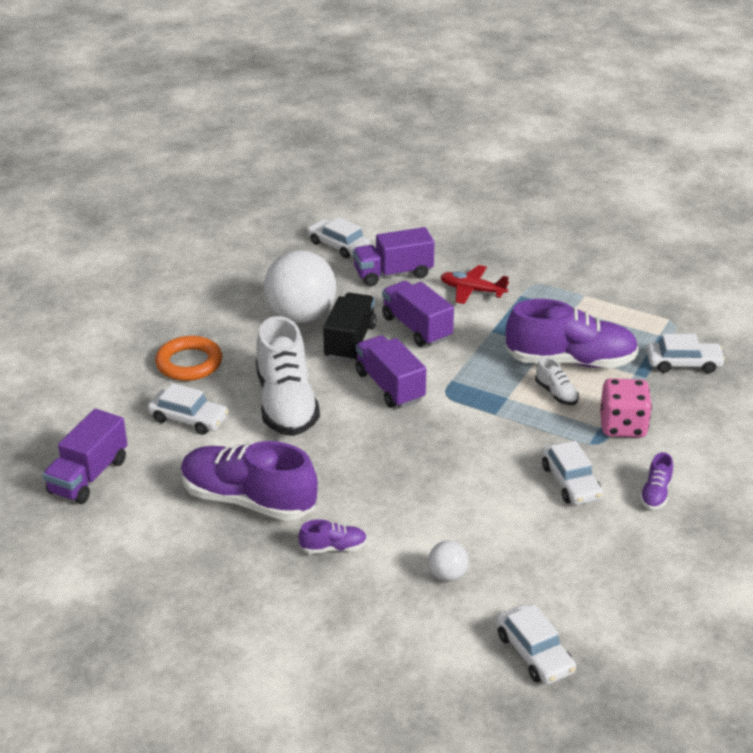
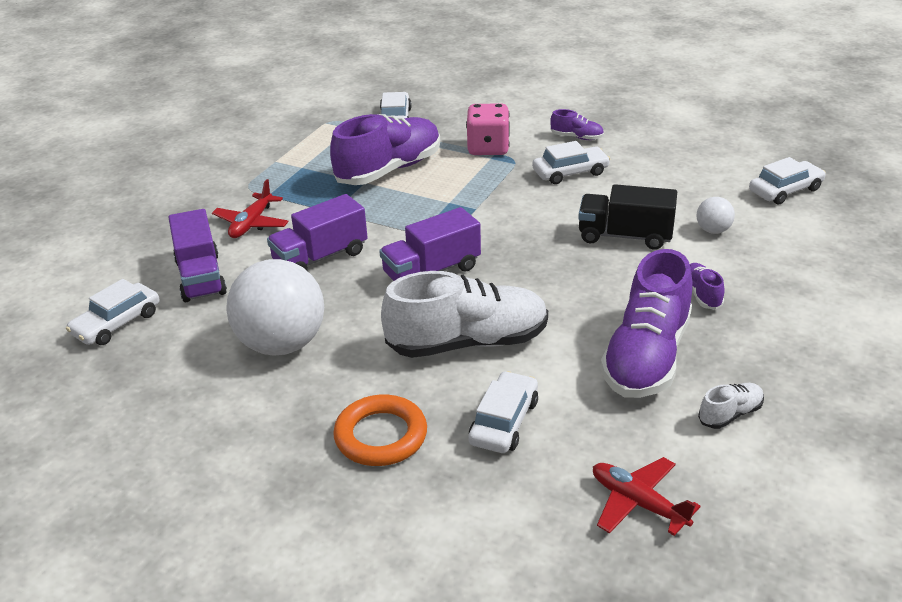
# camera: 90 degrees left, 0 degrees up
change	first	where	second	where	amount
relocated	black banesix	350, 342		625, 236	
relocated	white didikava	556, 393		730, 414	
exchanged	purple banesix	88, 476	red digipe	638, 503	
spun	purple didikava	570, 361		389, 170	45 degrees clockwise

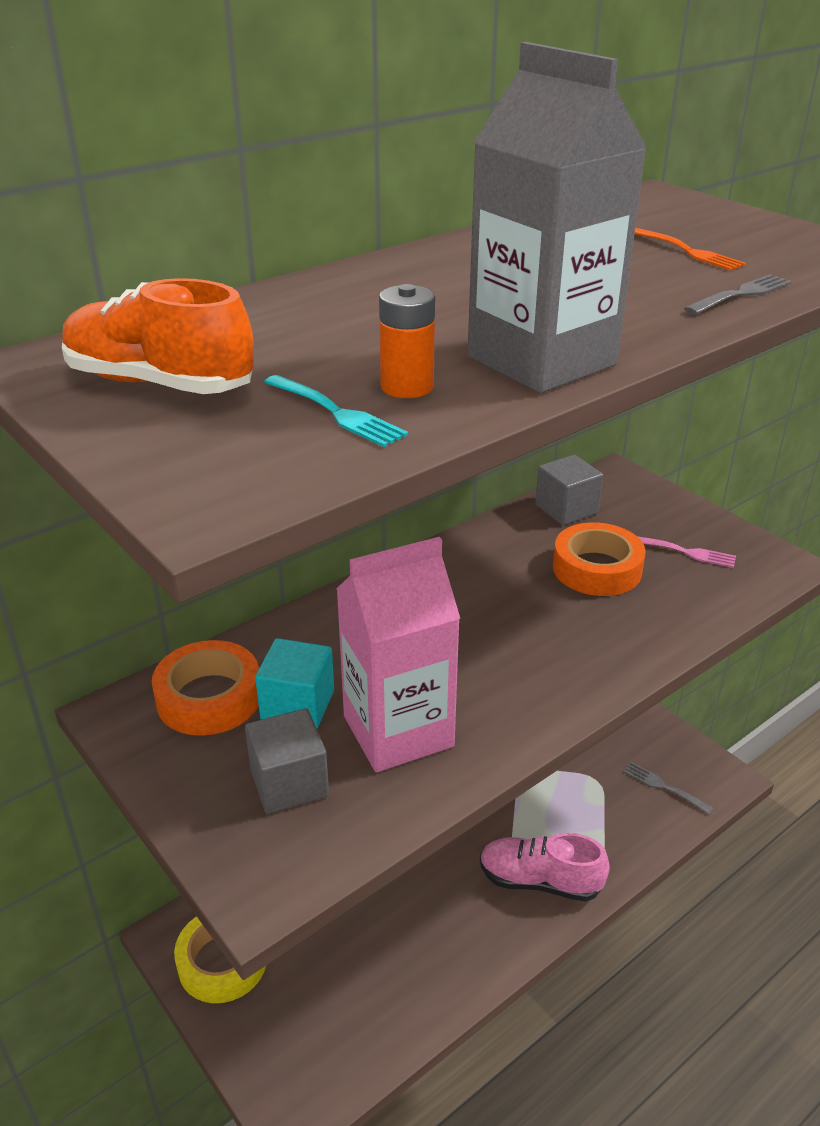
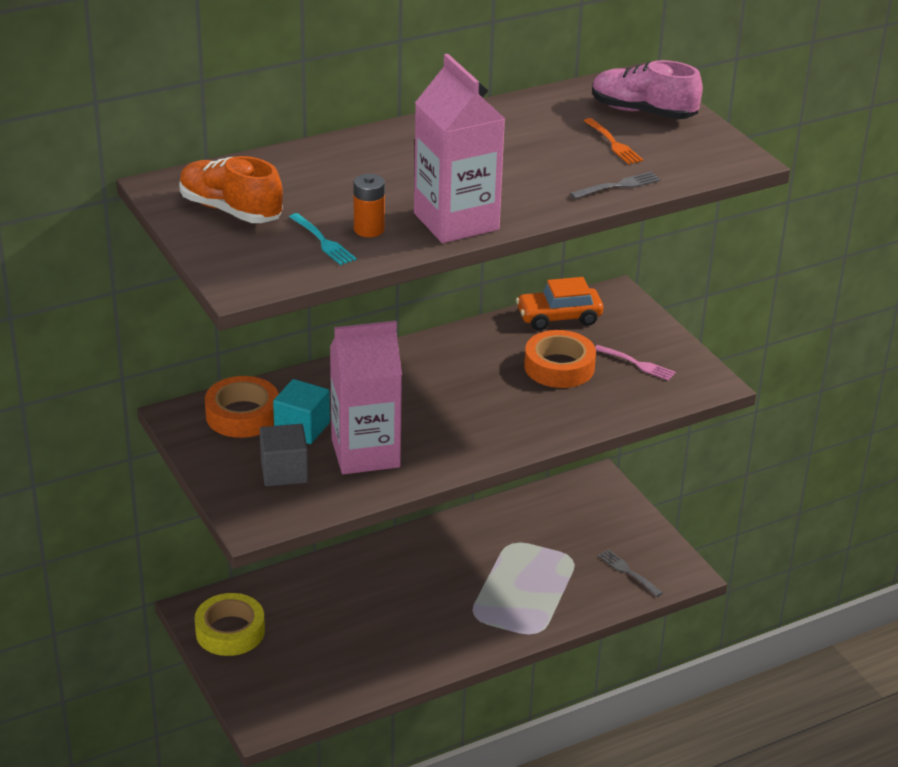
# camera: 10 degrees right, 0 degrees up
change	first	where	second	where	amount
relocated	pink didikava	540, 881		643, 112	
exchanged	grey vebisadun	566, 509	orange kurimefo	559, 317	
colour	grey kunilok	541, 361	pink kunilok	456, 221	

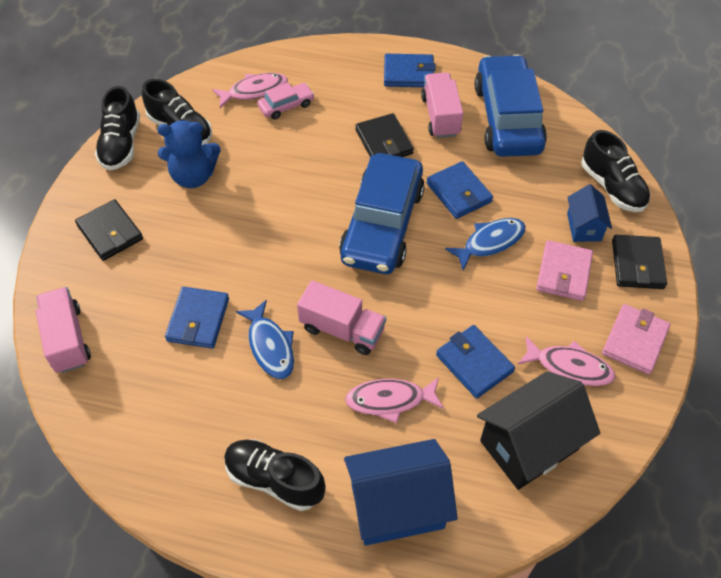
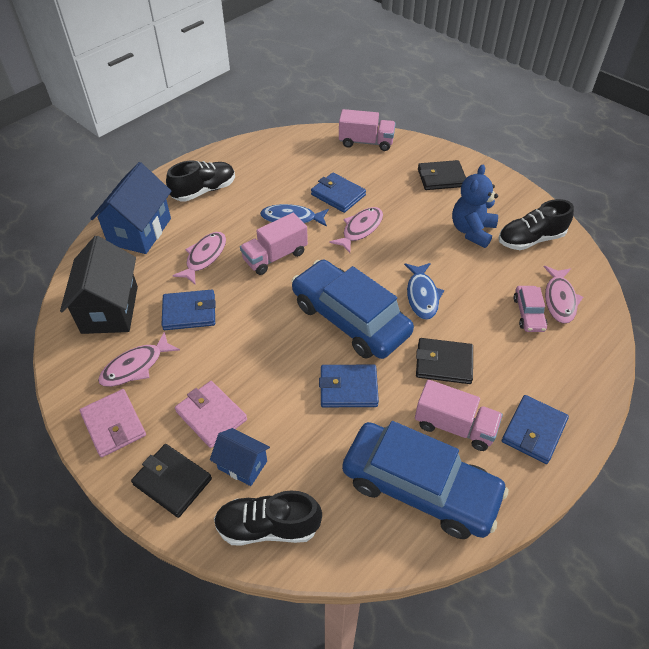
# camera: 120 degrees right, 5 degrees down
change	first	where	second	where	amount
missing	black didikava	121, 144			
appeared			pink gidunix	360, 229	
relocated	blue gidunix	490, 242		422, 295	

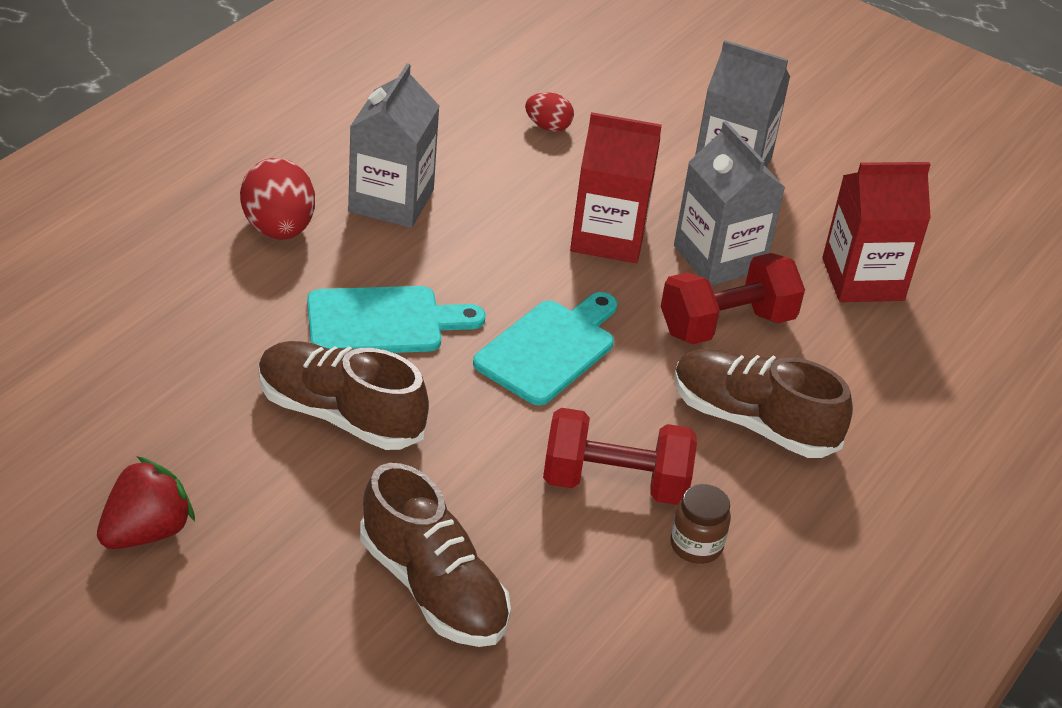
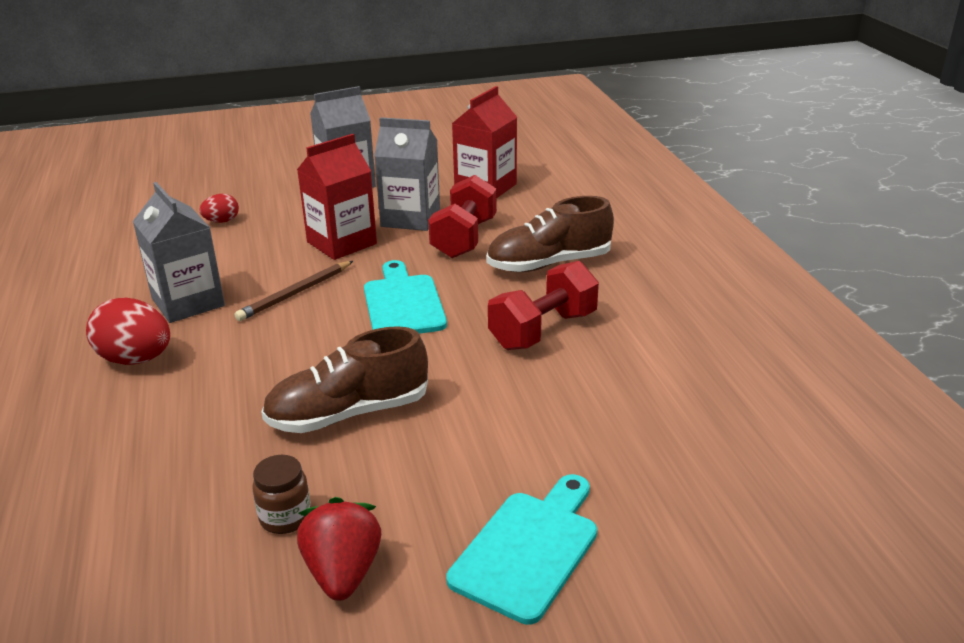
# camera: 45 degrees left, 10 degrees down
change	first	where	second	where	amount
missing	brown didikava	433, 588			
appeared			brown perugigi	295, 293	
relocated	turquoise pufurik	383, 322		528, 549	
relocated	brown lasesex	696, 545		285, 517	

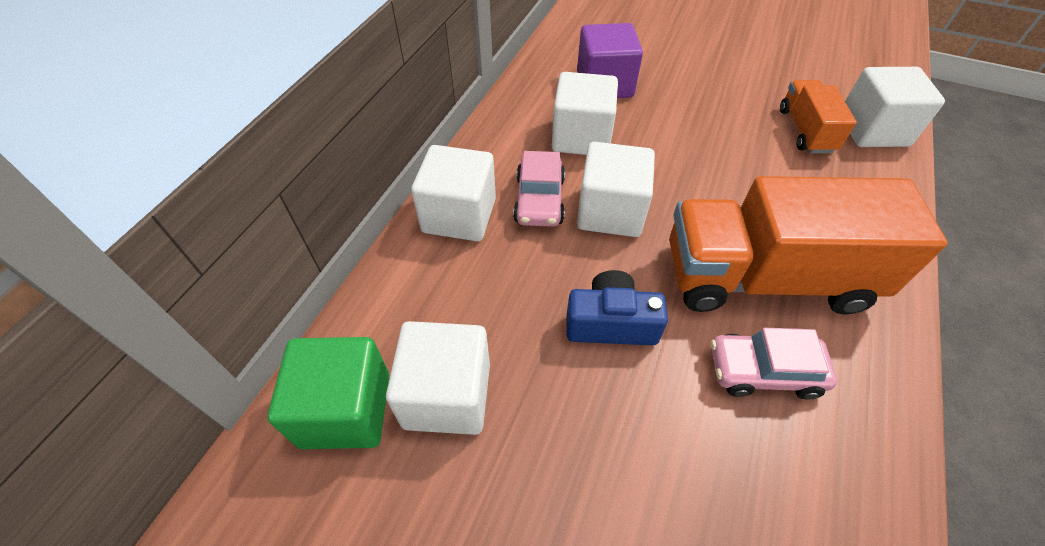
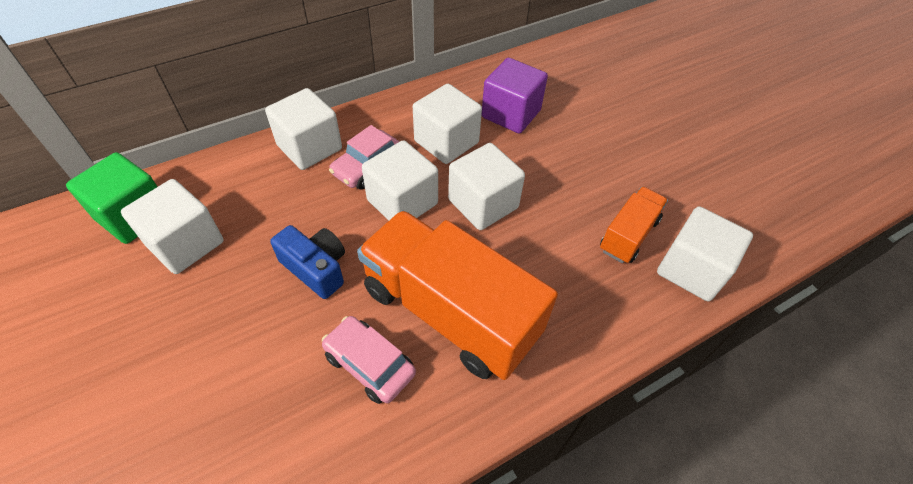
# camera: 35 degrees right, 0 degrees up
change	first	where	second	where	amount
appeared			white vebisadun	483, 204	

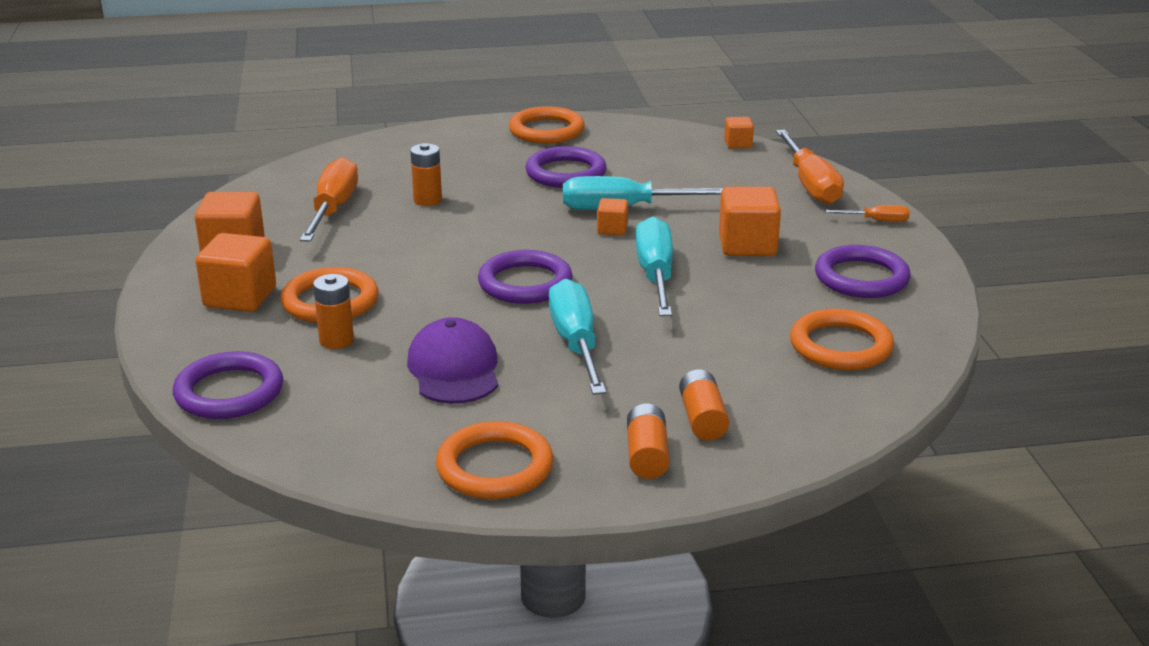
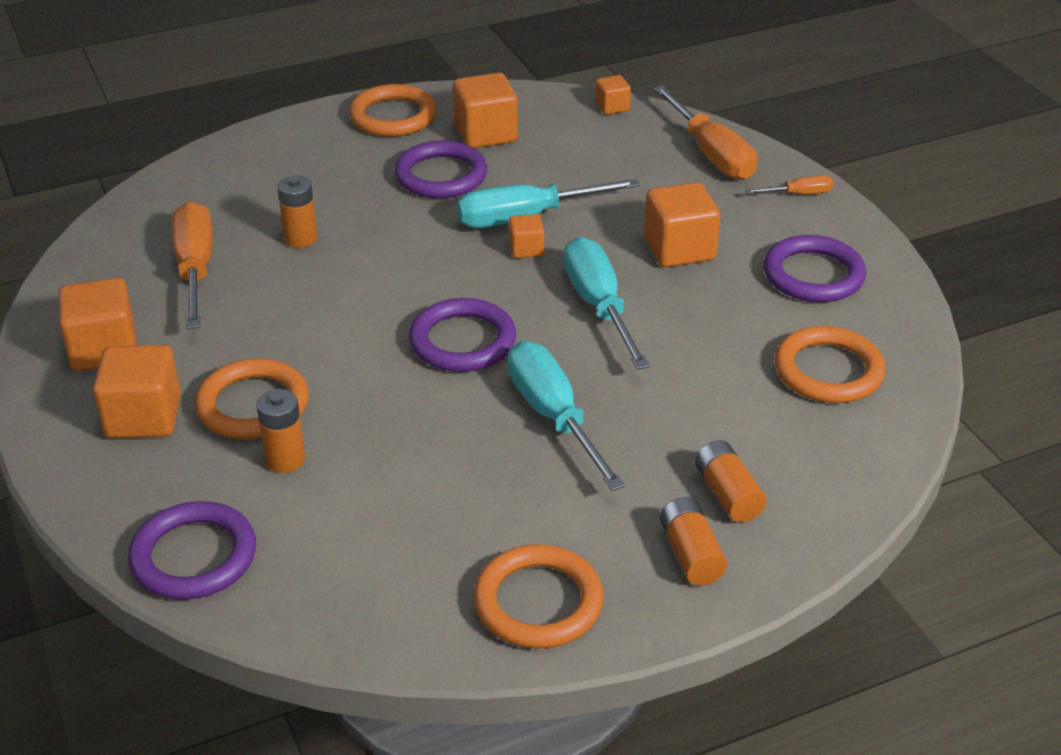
# camera: 15 degrees left, 10 degrees up
change	first	where	second	where	amount
missing	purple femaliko	454, 369			
appeared			orange vebisadun	485, 134	

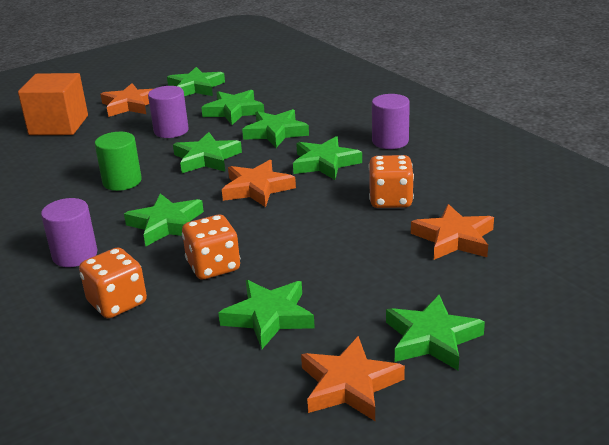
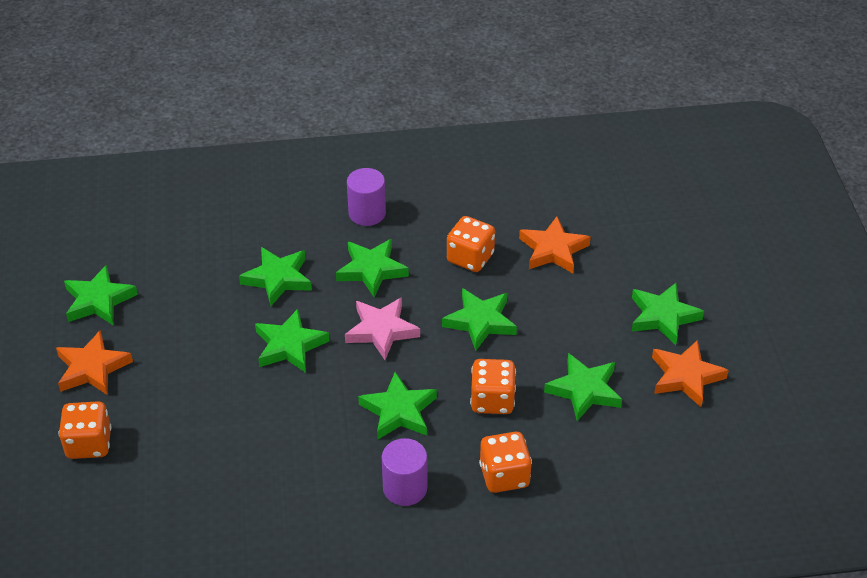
# camera: 65 degrees left, 15 degrees up
change	first	where	second	where	amount
missing	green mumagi	122, 181			
missing	purple mumagi	171, 131			
relocated	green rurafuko	234, 111		480, 322	
exchanged	orange vebisadun	59, 125	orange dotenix	89, 444	
colour	orange rurafuko	257, 188	pink rurafuko	381, 330	

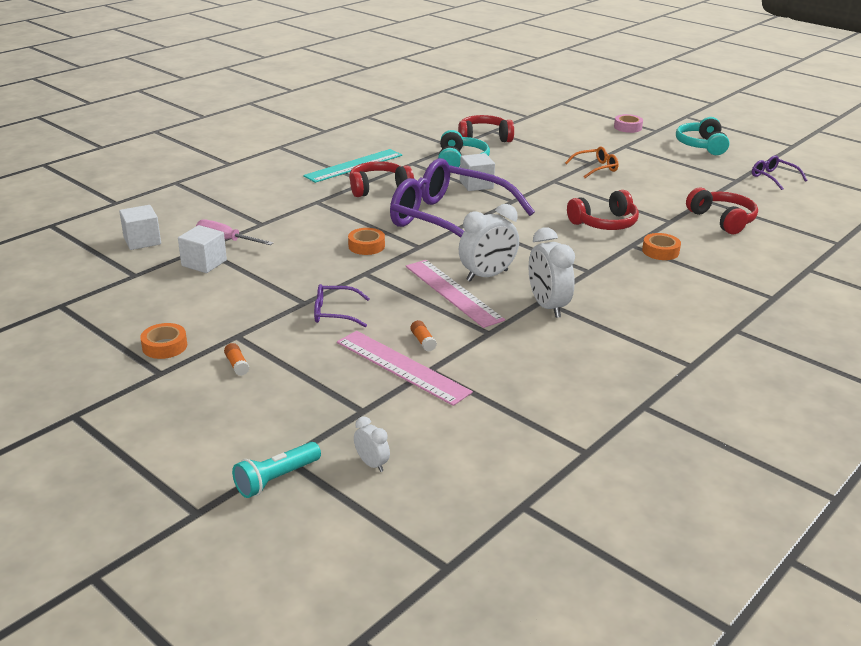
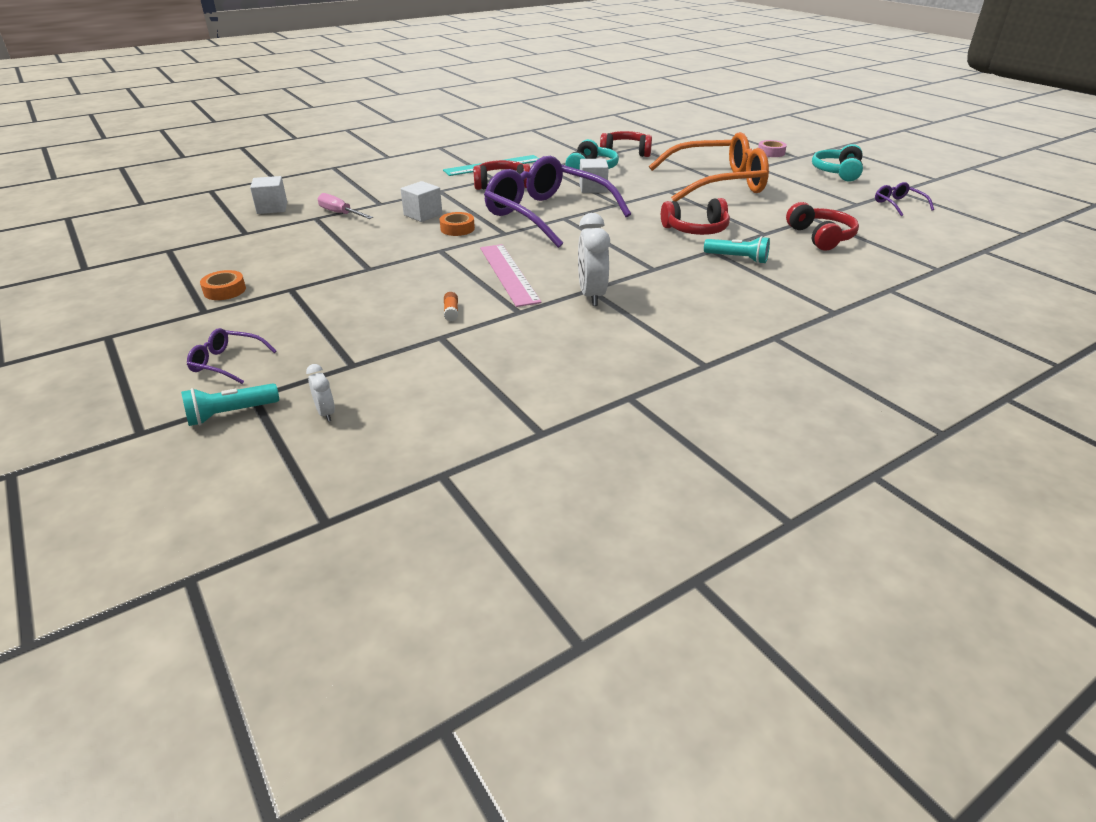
# camera: 15 degrees right, 5 degrees up
change	first	where	second	where	amount
missing	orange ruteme	237, 365			
missing	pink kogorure	402, 367			
missing	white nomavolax	487, 276			
relocated	white vebisadun	204, 263		423, 215	
relocated	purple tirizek	334, 313		227, 363	
exchanged	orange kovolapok	660, 251	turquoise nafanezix	737, 258	
size	orange tirizek	596, 168		717, 183	x2.47

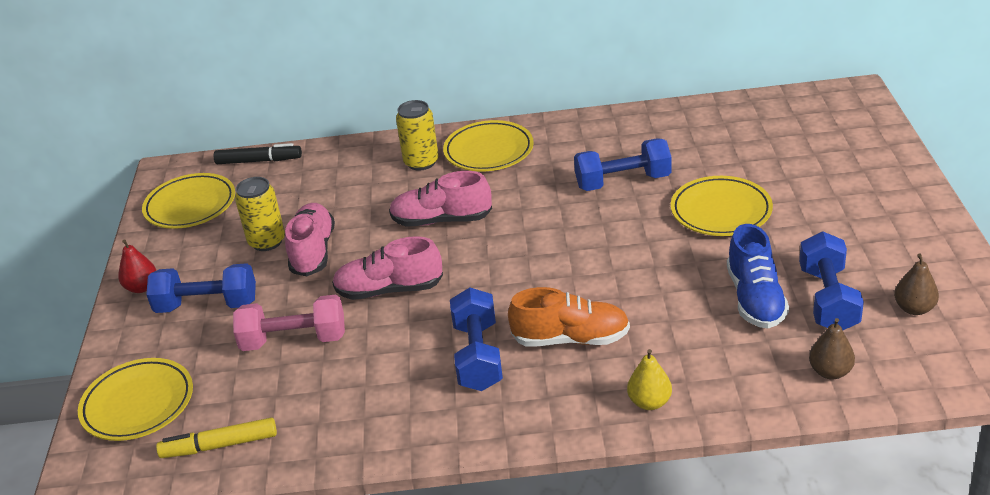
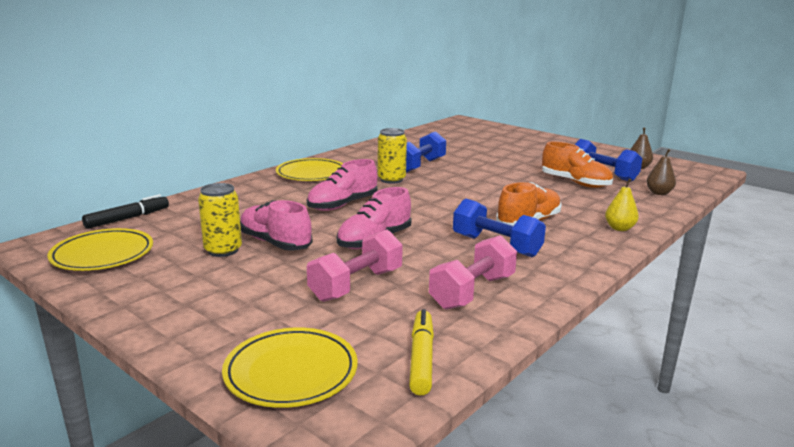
# camera: 50 degrees left, 15 degrees down
change	first	where	second	where	amount
missing	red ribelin	142, 287			
missing	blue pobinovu	207, 305			
missing	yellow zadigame	721, 211			
appeared			pink pobinovu	472, 292	
relocated	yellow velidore	421, 162		391, 179	
colour	blue didikava	755, 299	orange didikava	575, 183	
spun	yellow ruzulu	220, 445		421, 359	150 degrees clockwise

